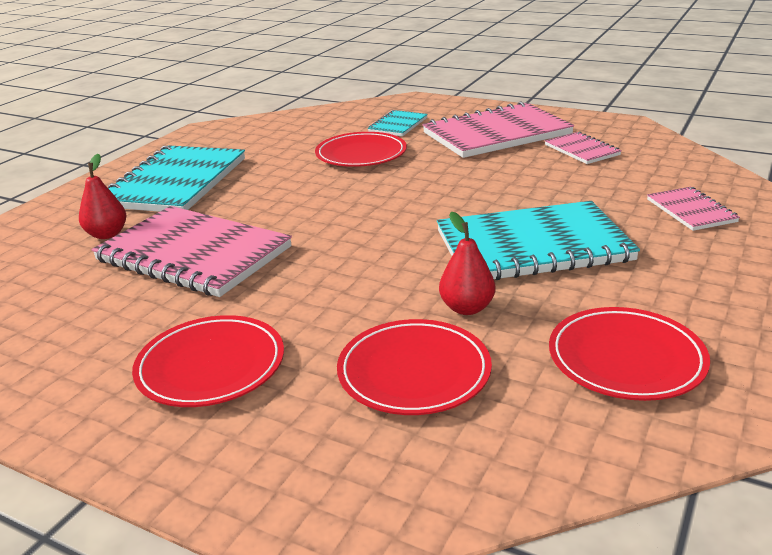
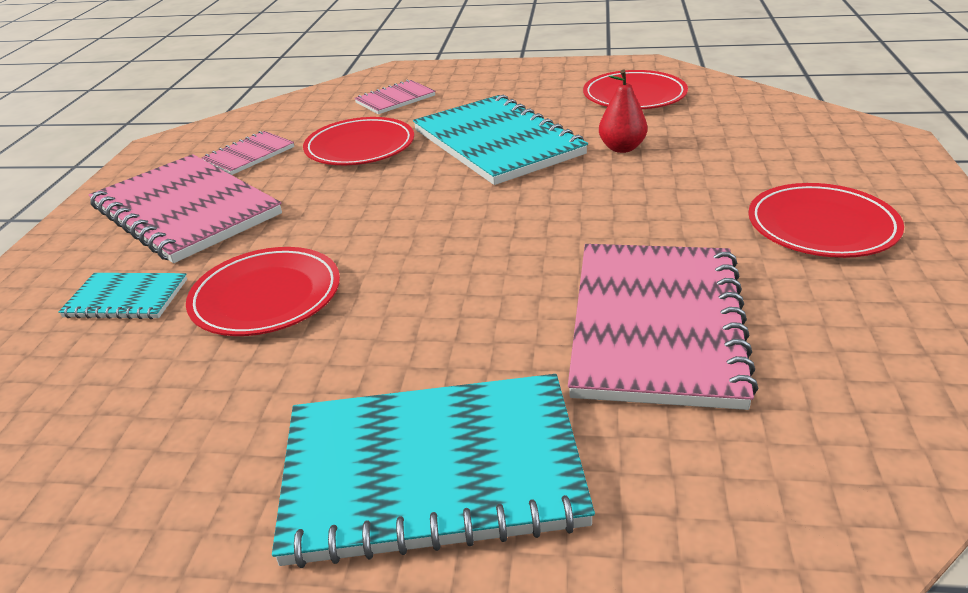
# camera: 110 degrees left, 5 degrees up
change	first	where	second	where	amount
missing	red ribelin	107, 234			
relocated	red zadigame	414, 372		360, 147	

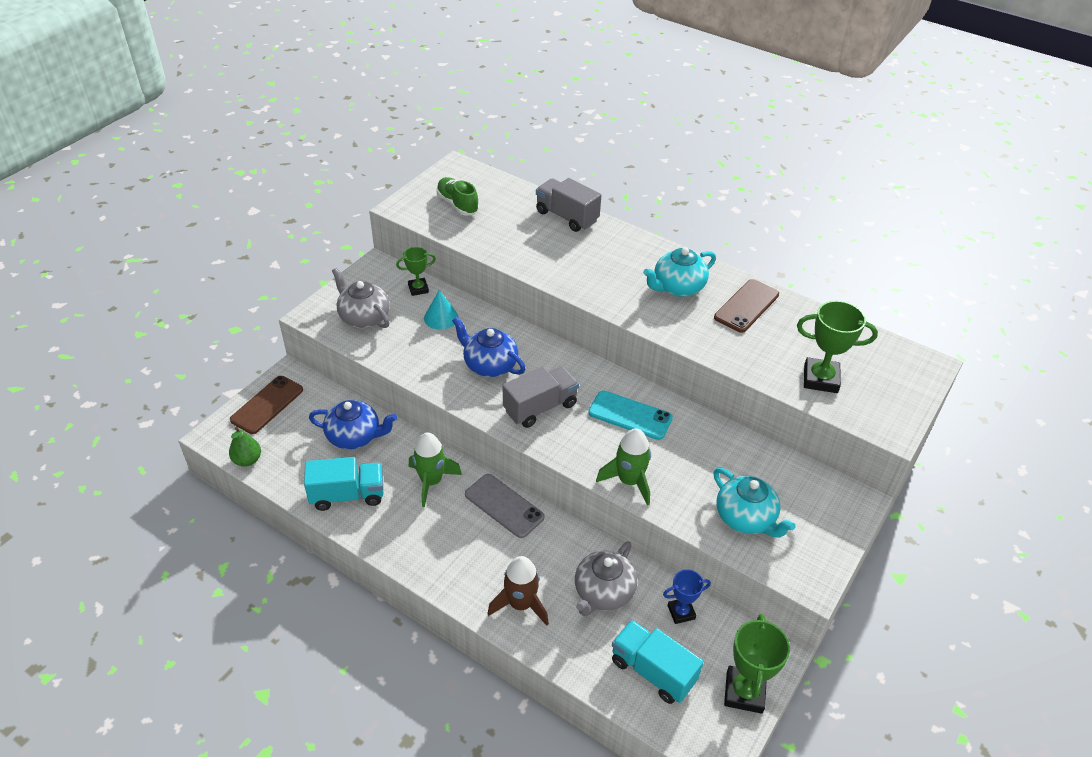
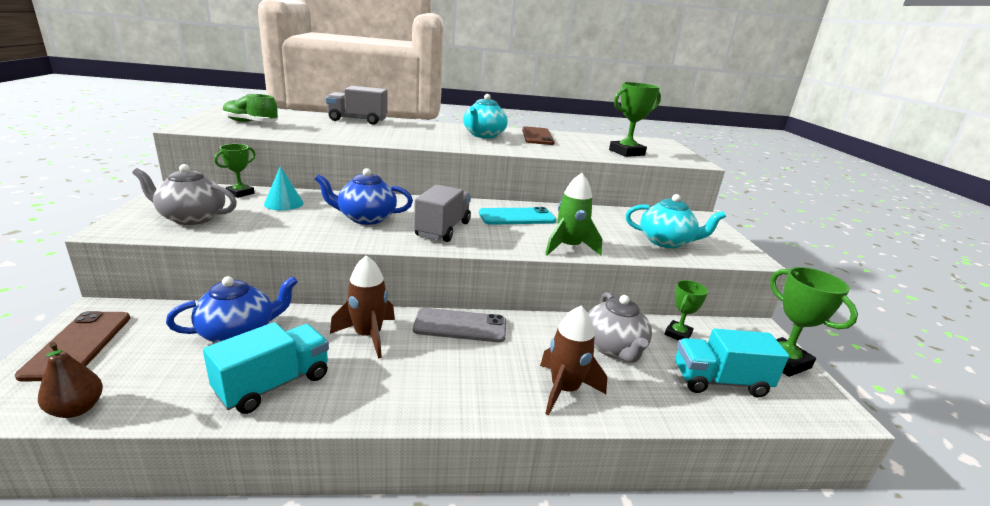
# camera: 40 degrees left, 20 degrees down
change	first	where	second	where	amount
colour	green ribelin	247, 460	brown ribelin	77, 409	
colour	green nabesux	431, 482	brown nabesux	368, 336	
colour	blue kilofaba	681, 612	green kilofaba	678, 334	

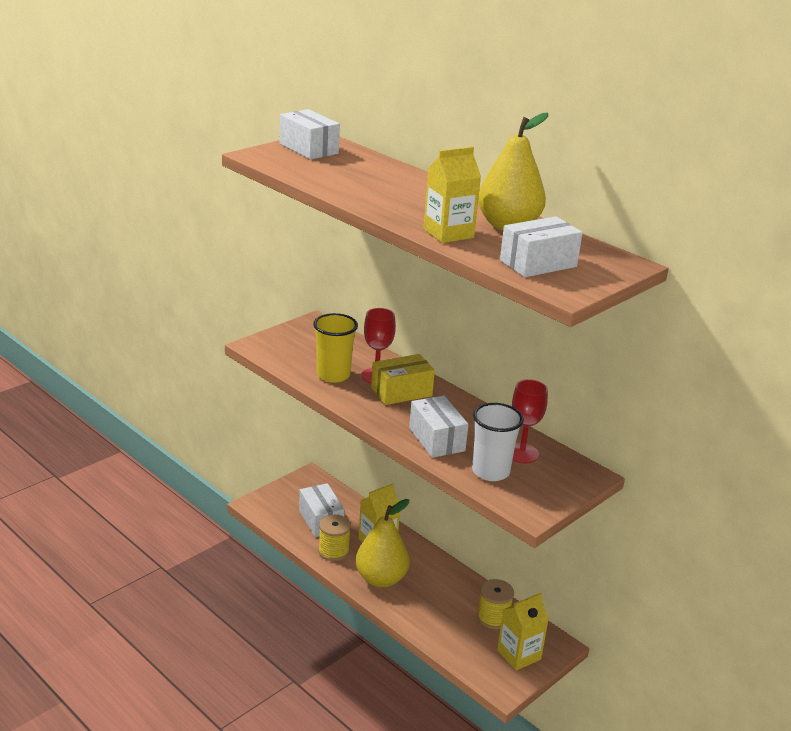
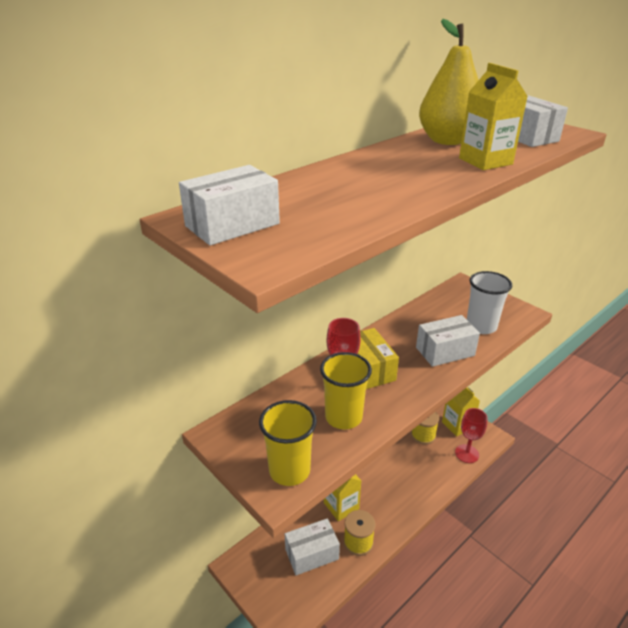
# camera: 85 degrees left, 5 degrees up
change	first	where	second	where	amount
missing	yellow ribelin	381, 579			
appeared			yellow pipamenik	289, 471	
relocated	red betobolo	522, 453		467, 453	

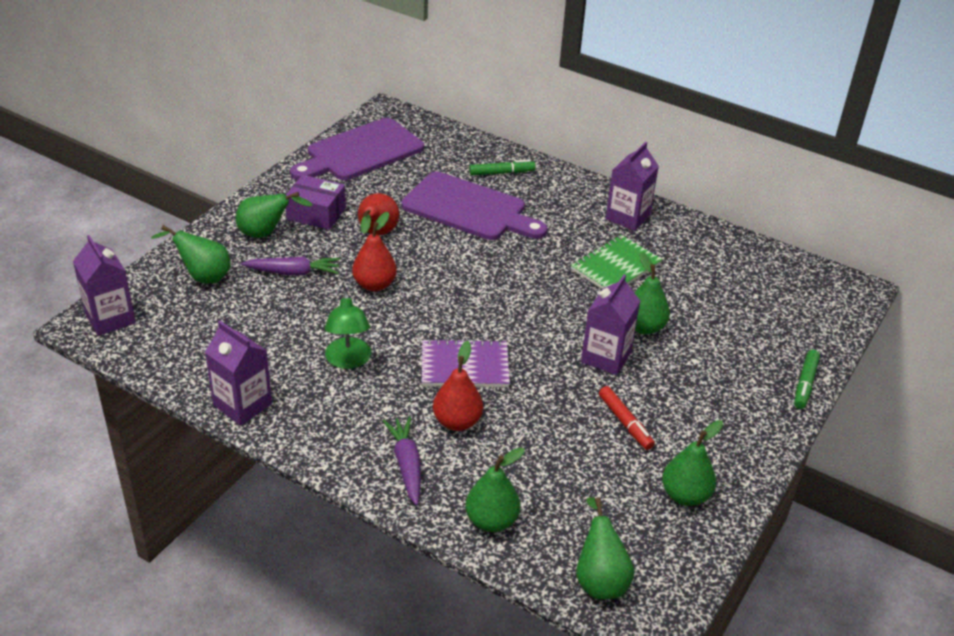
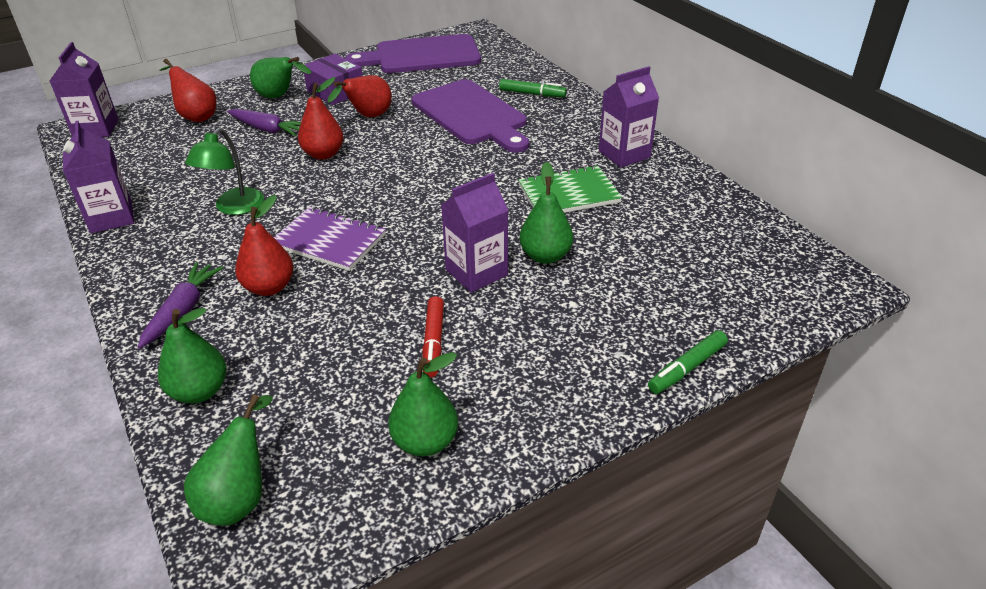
# camera: 30 degrees right, 0 degrees up
change	first	where	second	where	amount
colour	green ribelin	202, 277	red ribelin	196, 116	

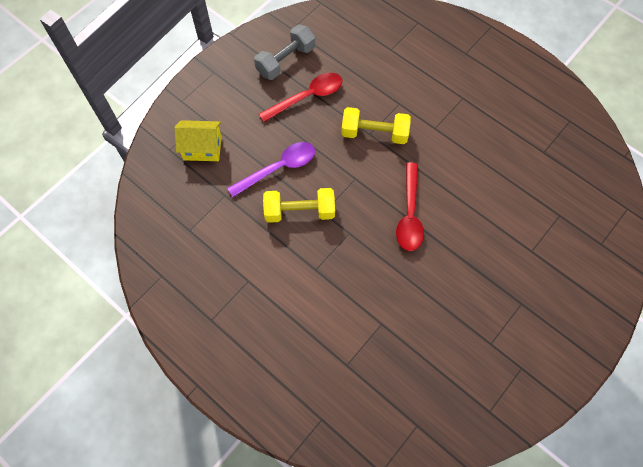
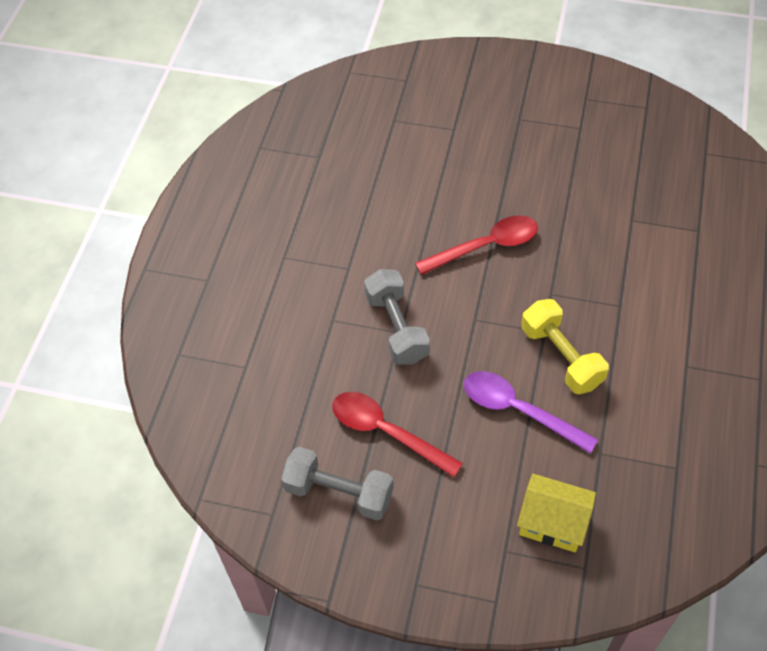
# camera: 115 degrees left, 10 degrees down
change	first	where	second	where	amount
colour	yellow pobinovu	374, 133	grey pobinovu	396, 327	
spun	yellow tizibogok	202, 148		552, 523	45 degrees counterclockwise

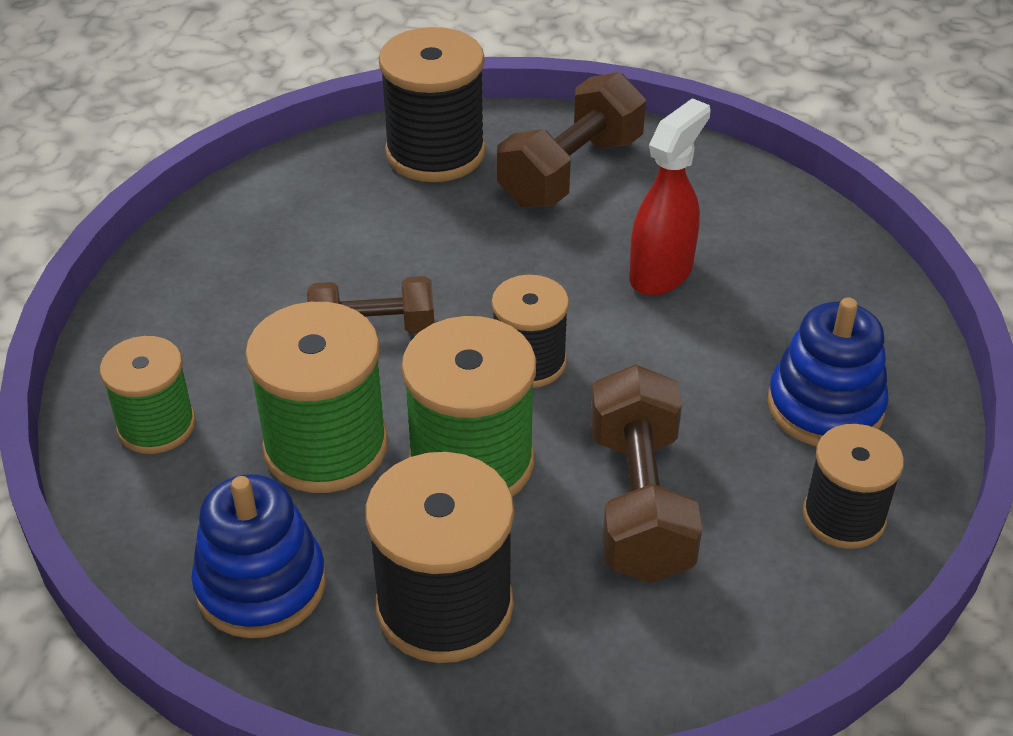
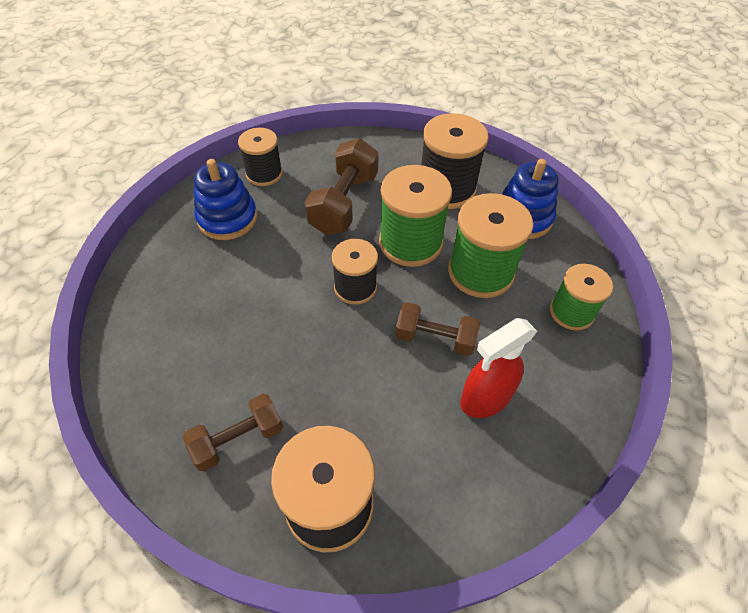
# camera: 160 degrees left, 10 degrees up
change	first	where	second	where	amount
relocated	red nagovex	661, 273		485, 399	
size	brown pobinovu	571, 171		238, 439	x0.66

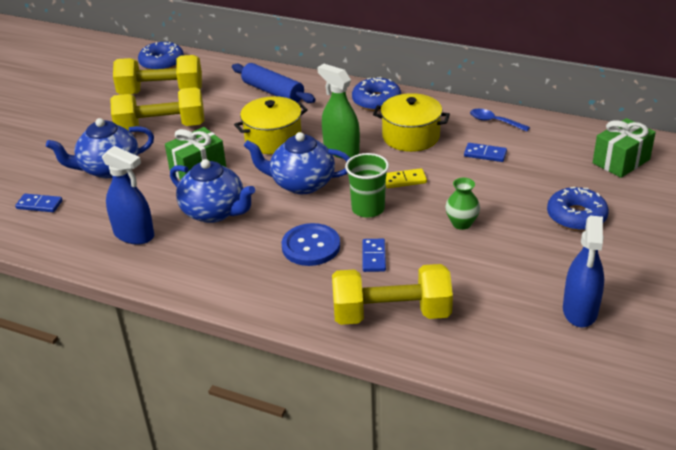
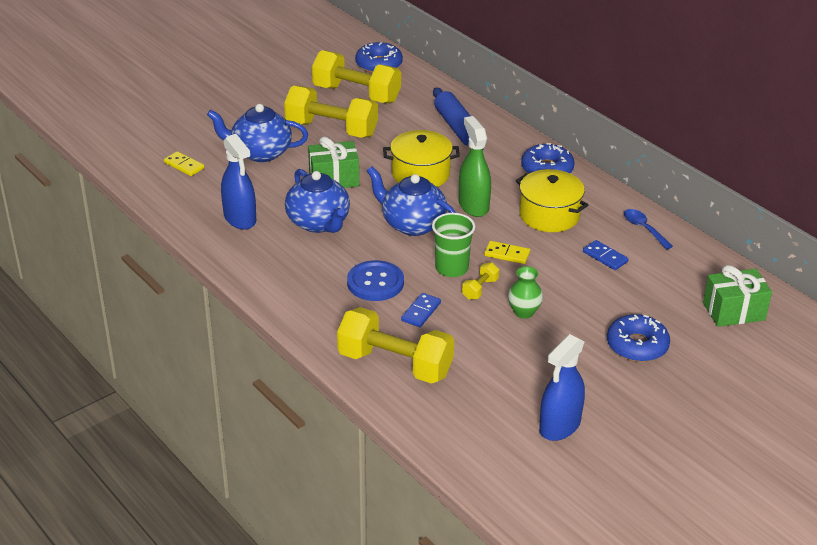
# camera: 25 degrees right, 0 degrees up
change	first	where	second	where	amount
appeared			yellow pobinovu	480, 289	
colour	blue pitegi	39, 205	yellow pitegi	184, 165	

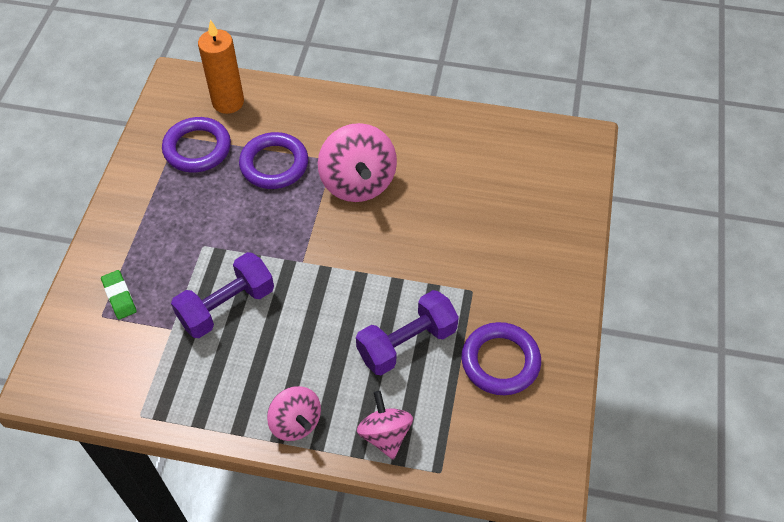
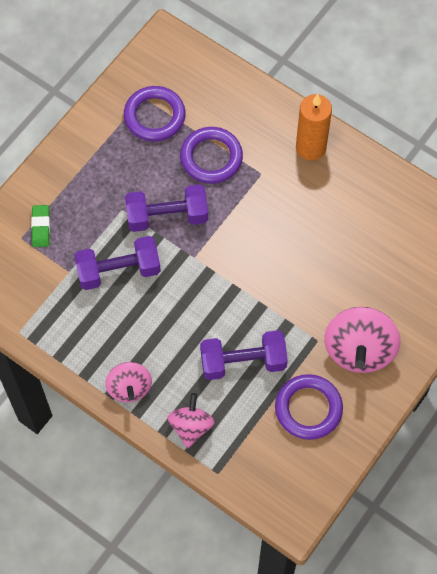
# camera: 25 degrees right, 10 degrees up
change	first	where	second	where	amount
appeared			purple pobinovu	167, 216	
relocated	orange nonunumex	228, 102		310, 147	
relocated	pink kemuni	358, 183		359, 350	

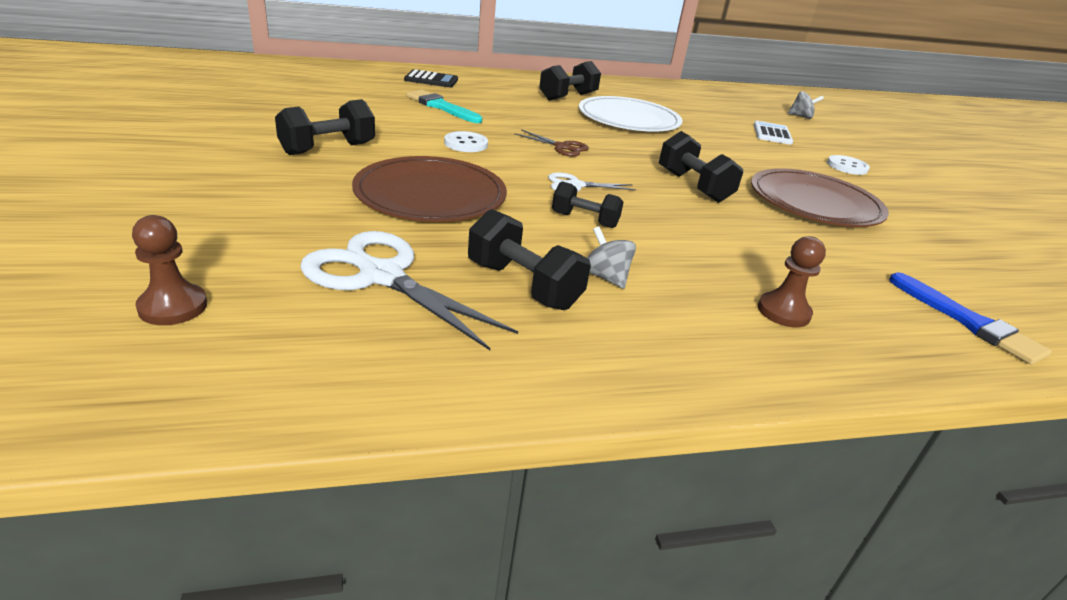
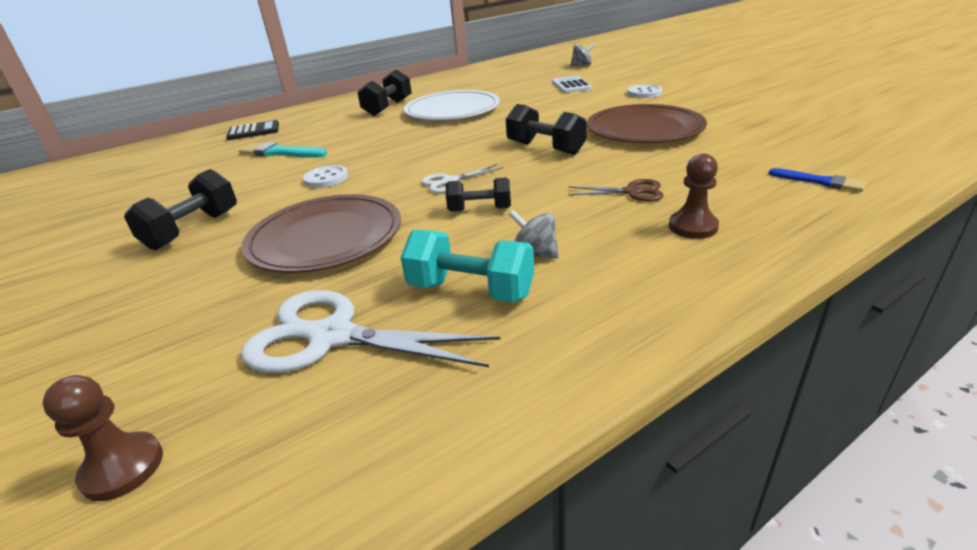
# camera: 15 degrees left, 0 degrees up
change	first	where	second	where	amount
relocated	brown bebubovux	562, 147		632, 192	
colour	black pobinovu	523, 285	turquoise pobinovu	471, 290	
size	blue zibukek	968, 322		820, 181	x0.65

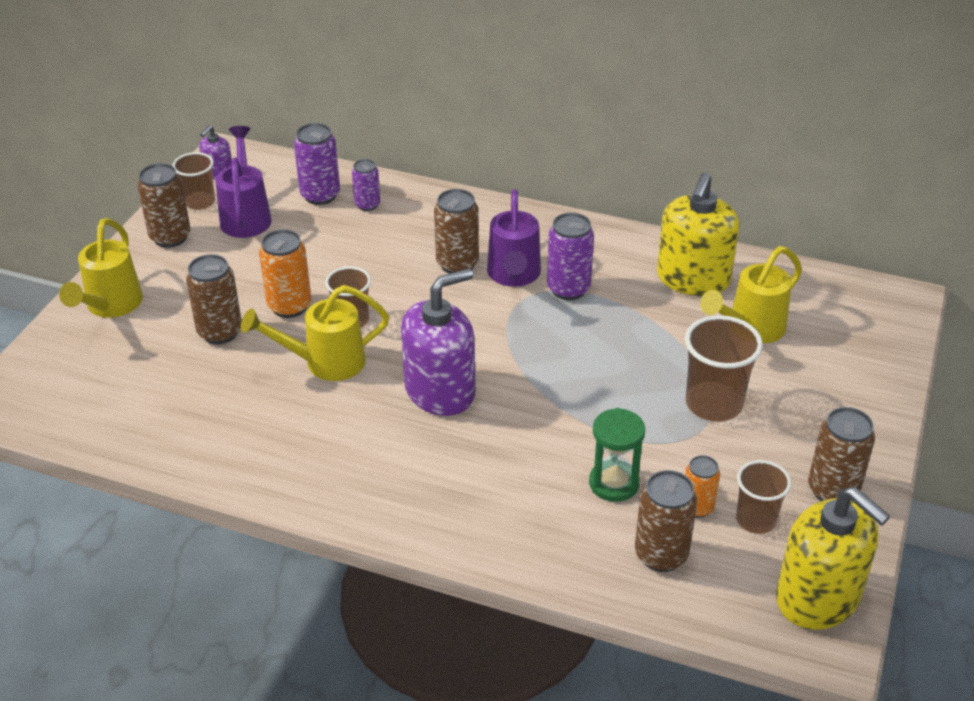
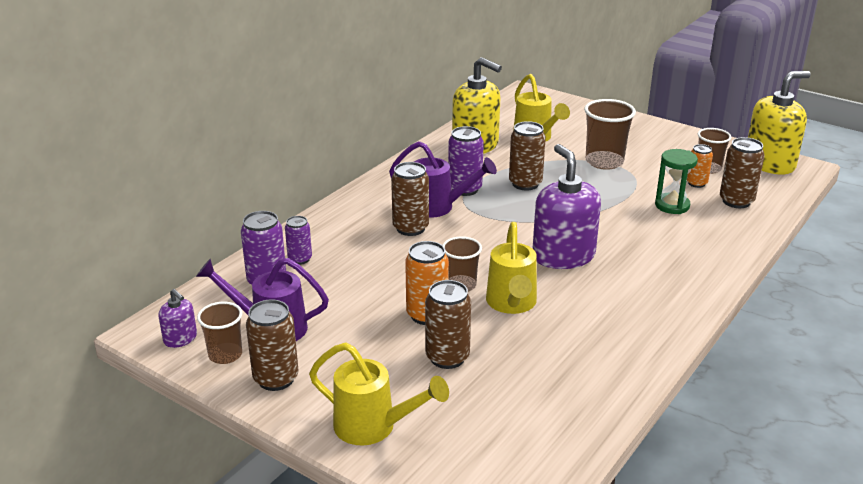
# camera: 75 degrees left, 10 degrees down
change	first	where	second	where	amount
relocated	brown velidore	832, 490		525, 184	

